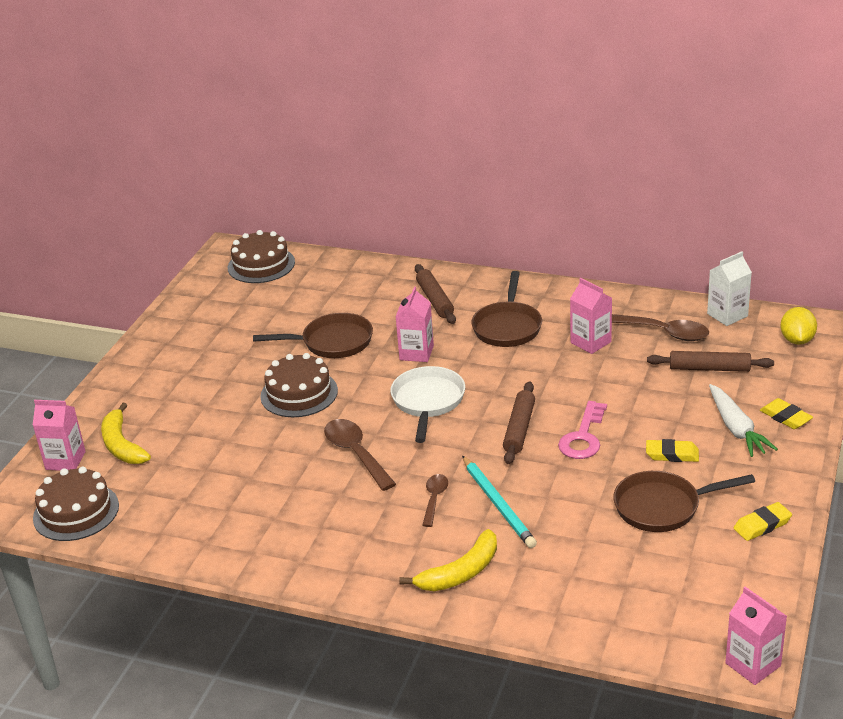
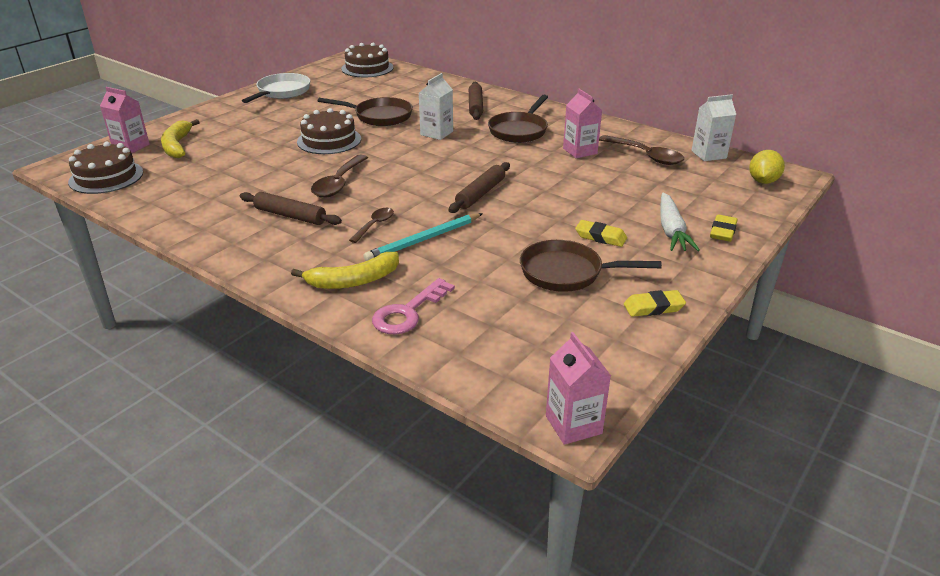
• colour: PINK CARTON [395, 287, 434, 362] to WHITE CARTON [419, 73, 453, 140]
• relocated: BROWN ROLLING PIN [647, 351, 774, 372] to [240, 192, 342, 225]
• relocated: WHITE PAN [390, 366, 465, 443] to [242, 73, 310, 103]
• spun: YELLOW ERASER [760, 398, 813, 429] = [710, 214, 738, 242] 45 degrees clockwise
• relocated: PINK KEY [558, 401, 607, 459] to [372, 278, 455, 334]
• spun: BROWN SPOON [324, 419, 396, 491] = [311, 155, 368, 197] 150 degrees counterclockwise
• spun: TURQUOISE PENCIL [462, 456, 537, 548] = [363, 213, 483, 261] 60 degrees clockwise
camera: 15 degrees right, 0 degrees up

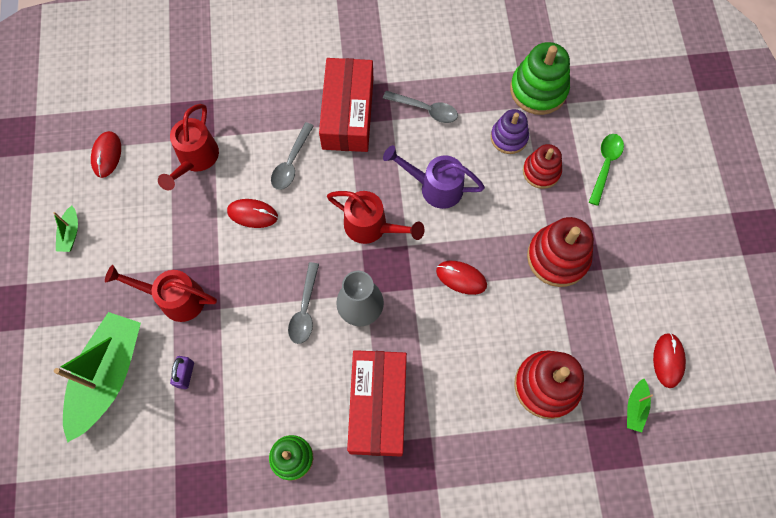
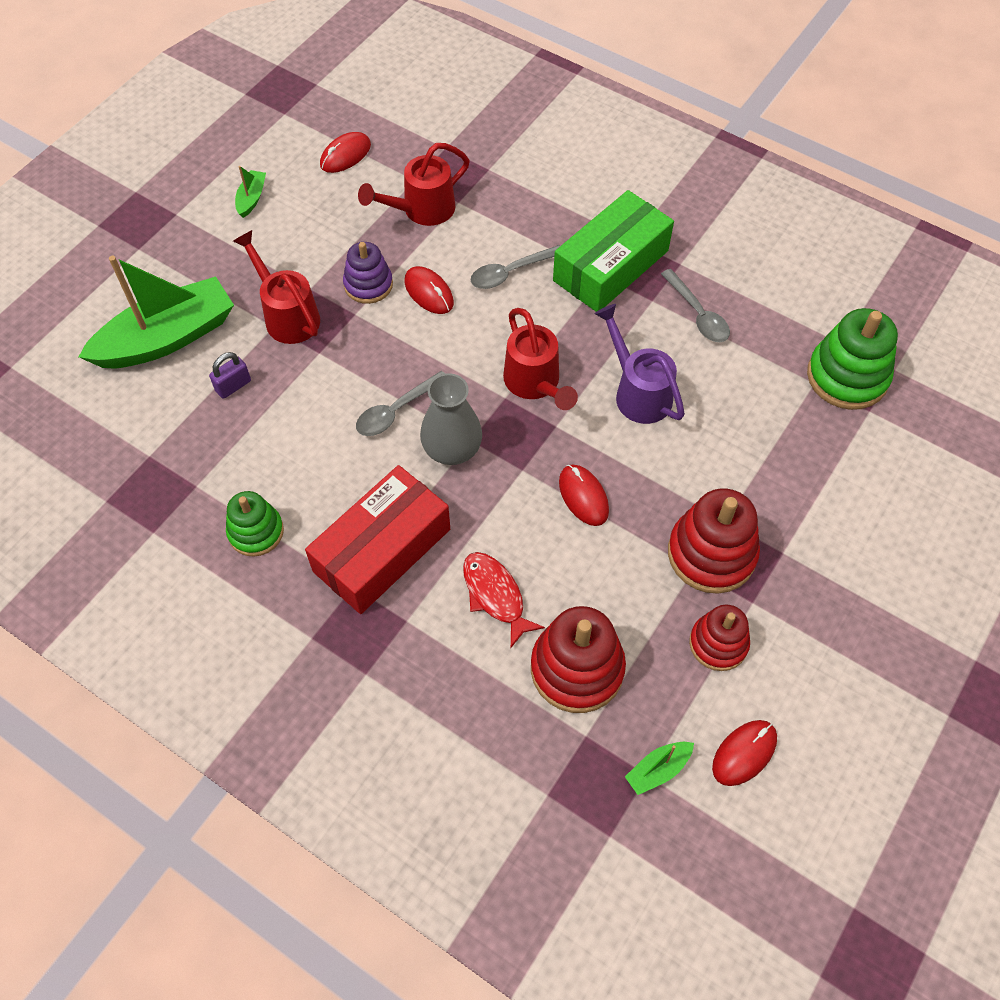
• colour: RED BOX [319, 58, 373, 152] to GREEN BOX [553, 190, 674, 312]
• relocated: PURPLE STACKING TOY [491, 109, 529, 154] to [343, 242, 393, 304]
• missing: GREEN SPOON [589, 134, 624, 206]
• relocated: RED STACKING TOY [523, 144, 562, 189] to [689, 605, 750, 671]
• spun: GREEN BOAT [53, 206, 78, 252] = [235, 166, 266, 218] 150 degrees clockwise
• appeared: RED FISH [463, 552, 545, 648]
camera: 40 degrees right, 10 degrees down

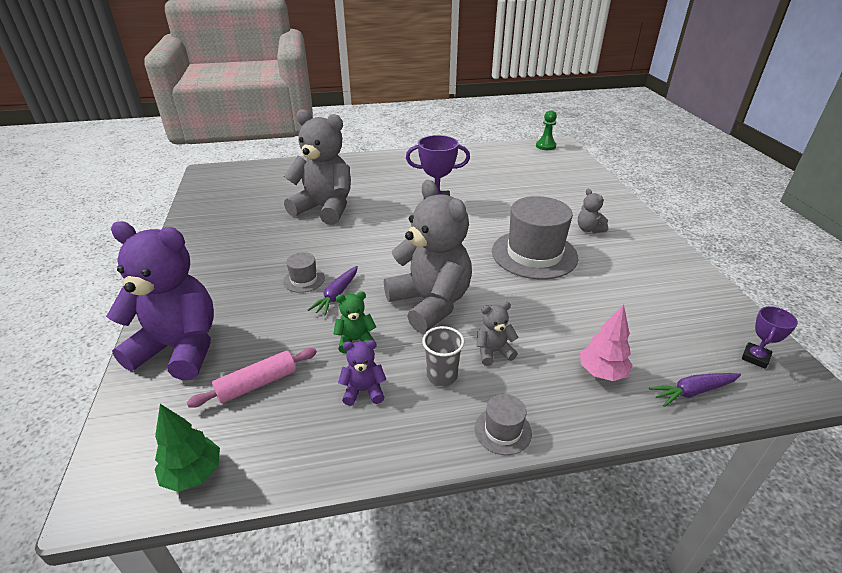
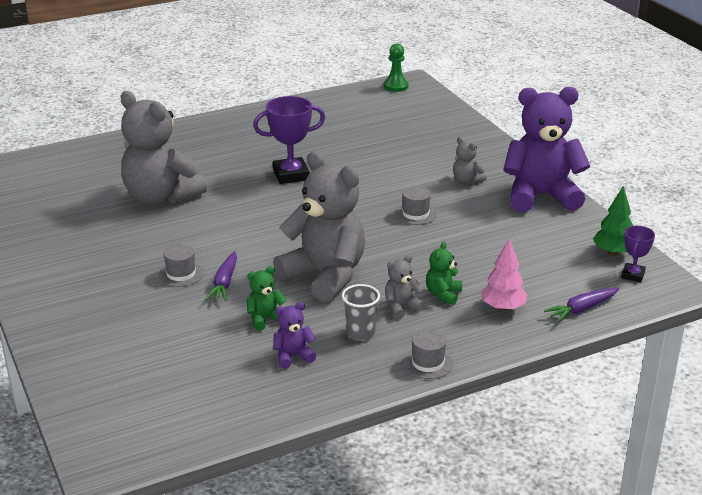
• spun: GREY TEDDY BEAR [284, 109, 351, 225] = [121, 91, 207, 204] 150 degrees counterclockwise
• size: GREY HAT [492, 196, 578, 279] = [395, 186, 437, 225] x0.45
• relocated: PURPLE TEDDY BEAR [106, 221, 214, 380] to [503, 87, 590, 213]
• missing: PINK ROLLING PIN [187, 348, 317, 408]
• relocated: GREEN TREE [155, 404, 220, 492] to [593, 186, 633, 256]
• appeared: GREEN TEDDY BEAR [426, 242, 462, 305]
camera: 15 degrees left, 5 degrees down

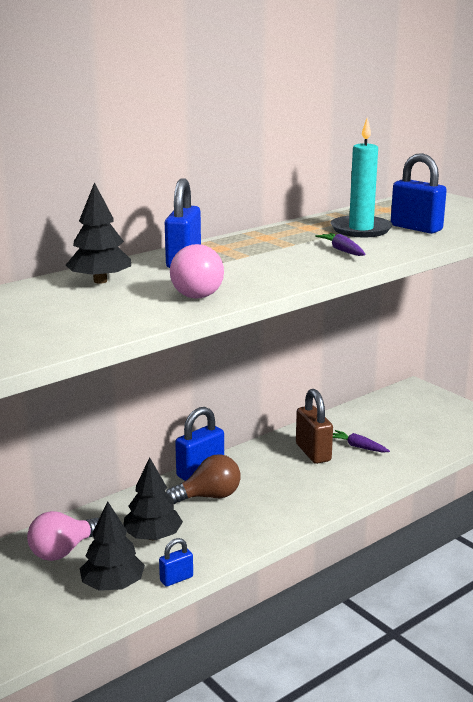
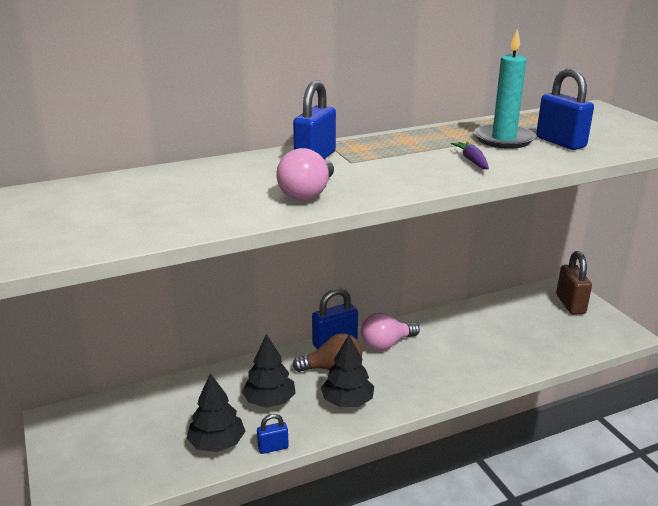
• relocated: BLACK TREE [66, 182, 131, 284] to [321, 335, 374, 407]
• relocated: BROWN PADLOCK [296, 389, 333, 464] to [556, 251, 592, 315]
• missing: PURPLE CARROT [333, 430, 390, 453]
• relocated: PINK LIGHT BULB [27, 511, 99, 561] to [361, 313, 420, 351]
camera: 15 degrees right, 5 degrees up

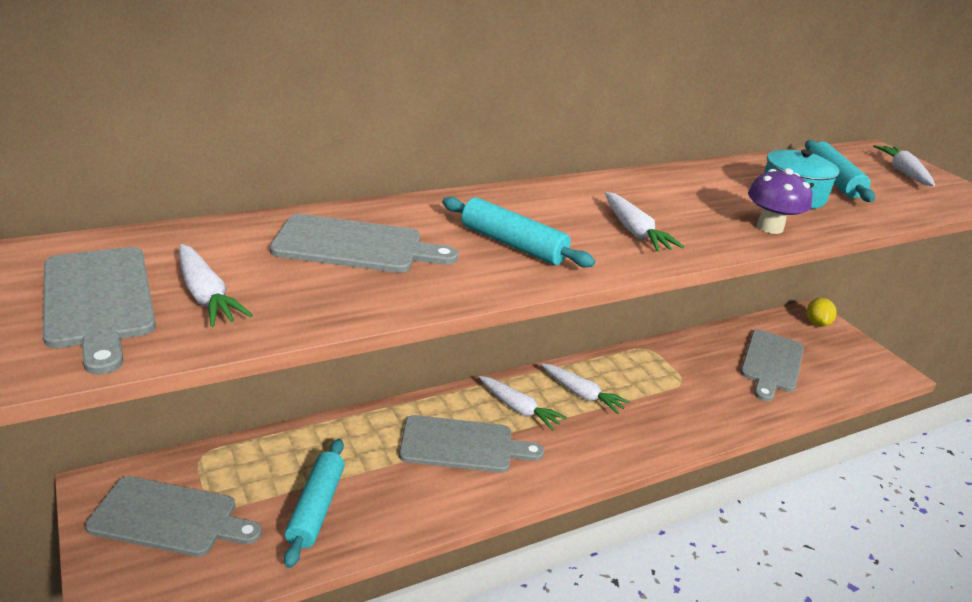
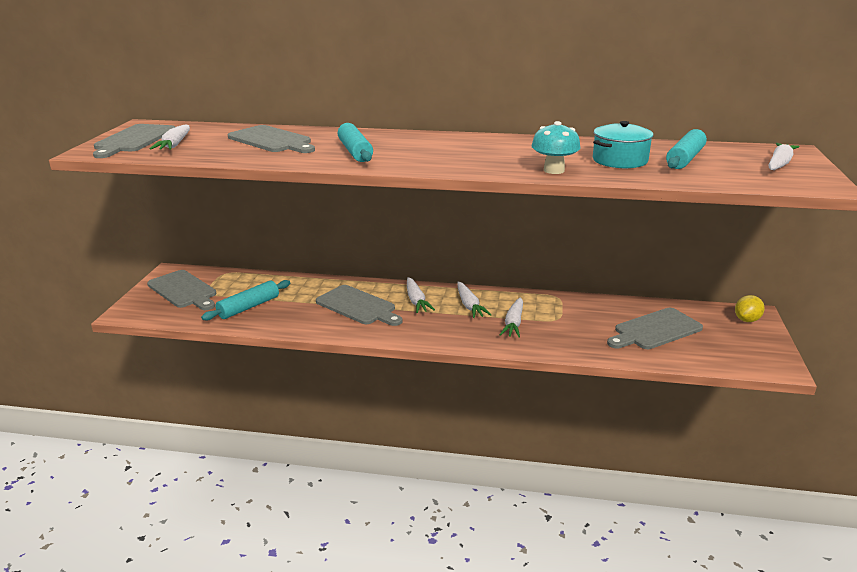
• colour: PURPLE MUSHROOM [748, 168, 812, 234] to TURQUOISE MUSHROOM [532, 121, 581, 174]
• relocated: WHITE CARROT [605, 192, 684, 252] to [500, 297, 523, 338]
camera: 40 degrees right, 5 degrees down

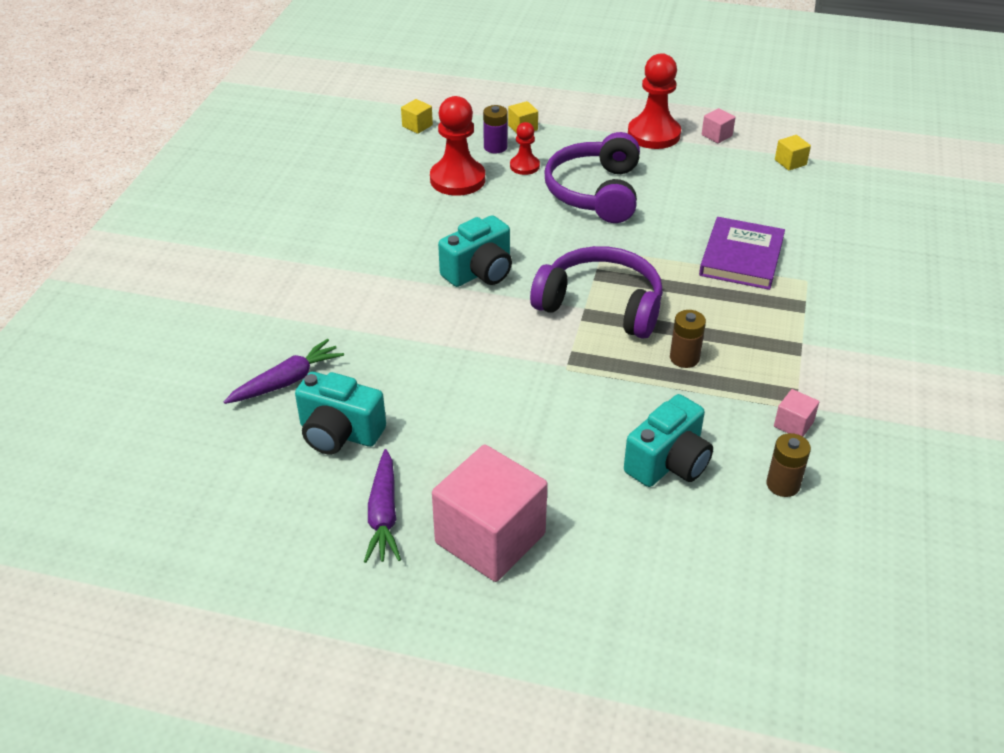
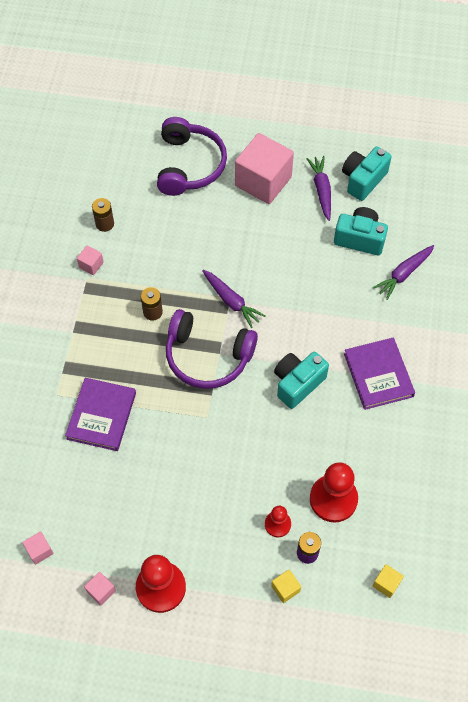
• relocated: PURPLE HEADPHONES [544, 132, 640, 223] to [157, 117, 227, 196]
• colour: YELLOW CUBE [775, 135, 811, 171] to PINK CUBE [22, 531, 54, 565]
• relocated: TURQUOISE CAMERA [624, 394, 713, 487] to [342, 147, 391, 201]
• appeared: PURPLE CARROT [202, 270, 265, 328]
• appeared: PURPLE BOOK [344, 338, 415, 410]
camera: 175 degrees right, 20 degrees up

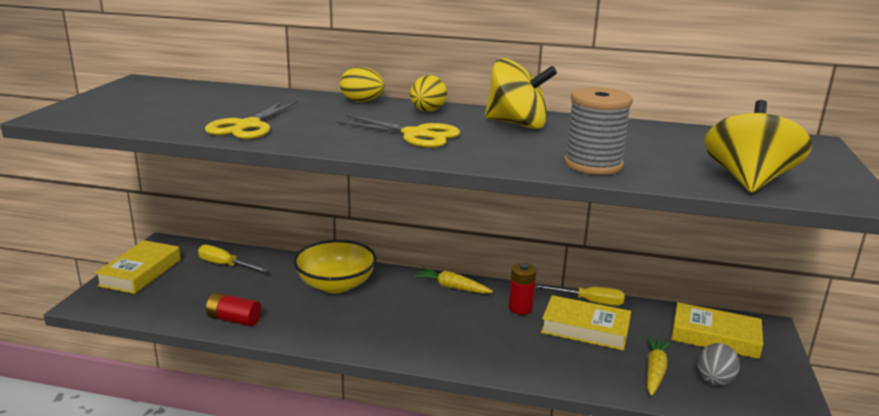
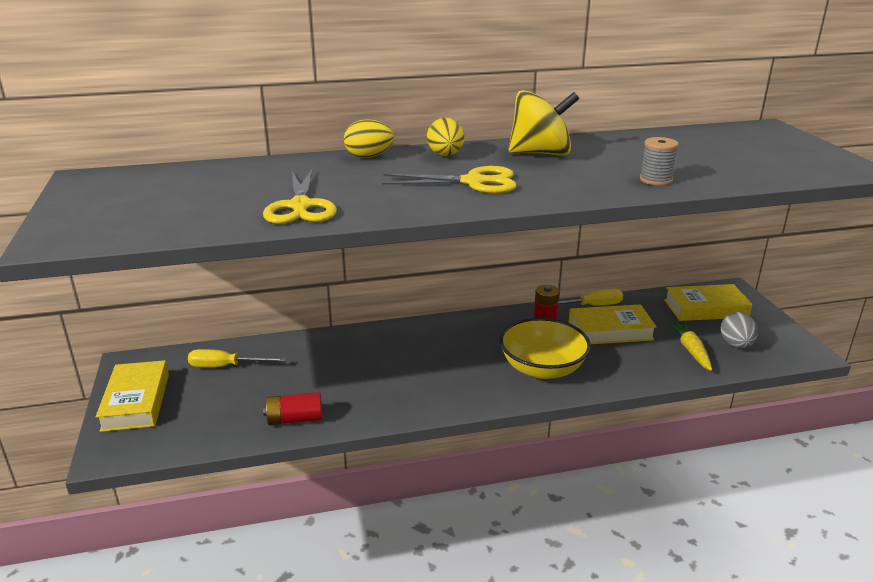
• size: GREY SPOOL [564, 87, 633, 175] = [640, 137, 679, 186] x0.59
• missing: YELLOW SPINNING TOP [705, 100, 812, 193]
• relocated: YELLOW BOWL [293, 240, 377, 293] to [500, 318, 591, 379]
• missing: YELLOW CARROT [414, 268, 493, 294]
camera: 25 degrees left, 5 degrees up

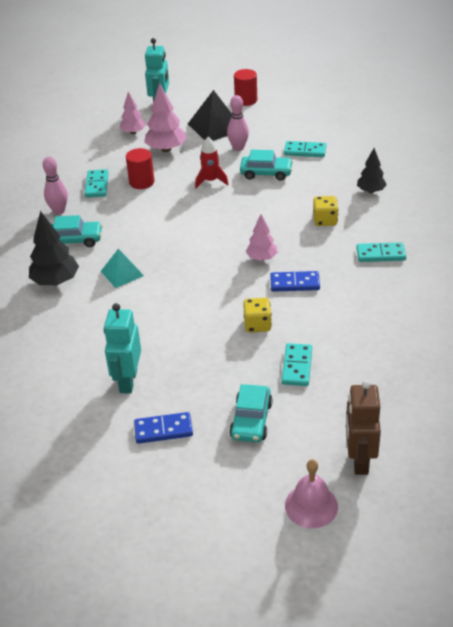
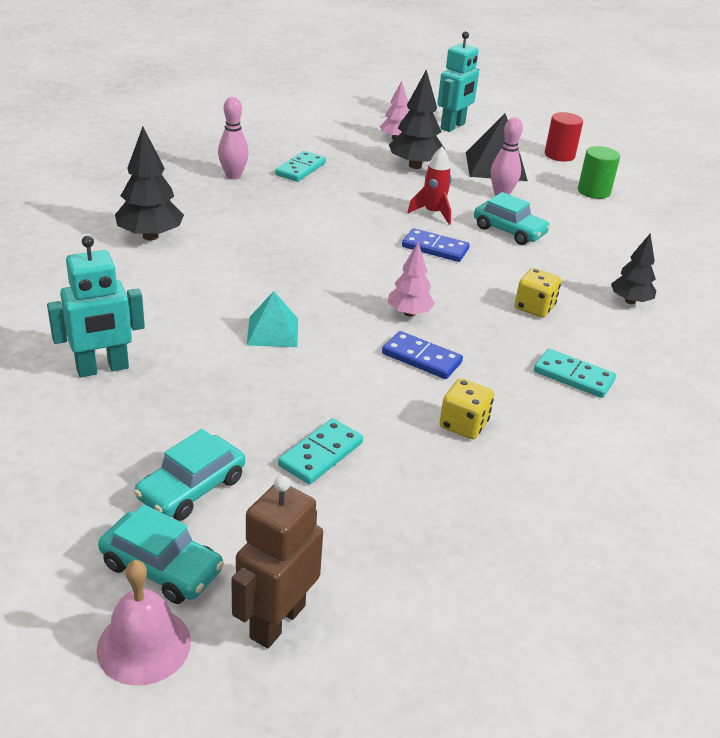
• colour: PINK TREE [144, 83, 187, 152] to BLACK TREE [389, 69, 445, 169]
• missing: TURQUOISE DOMINO [284, 141, 326, 157]
• missing: RED CYLINDER [126, 148, 154, 189]
• relocated: TURQUOISE CAR [51, 215, 102, 247] to [98, 504, 224, 604]
• relocated: TURQUOISE PYRAMID [101, 249, 144, 288] to [247, 291, 298, 347]
• relocated: YELLOW DICE [243, 298, 272, 333] to [439, 378, 494, 439]
• spun: TURQUOISE ROBOT [104, 303, 141, 394] = [47, 236, 145, 377] 150 degrees counterclockwise
• relocated: BLUE DOMINO [134, 412, 193, 444] to [402, 228, 470, 262]
• appeared: GREEN CYLINDER [578, 146, 620, 199]
camera: 25 degrees right, 5 degrees down

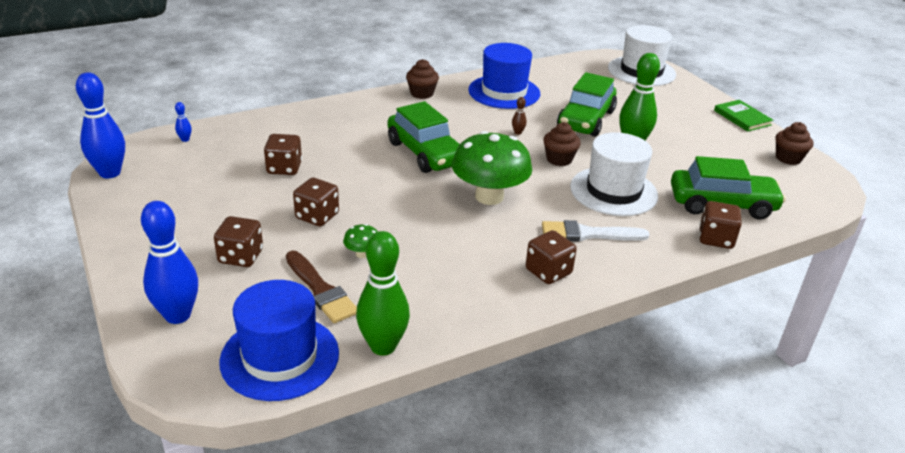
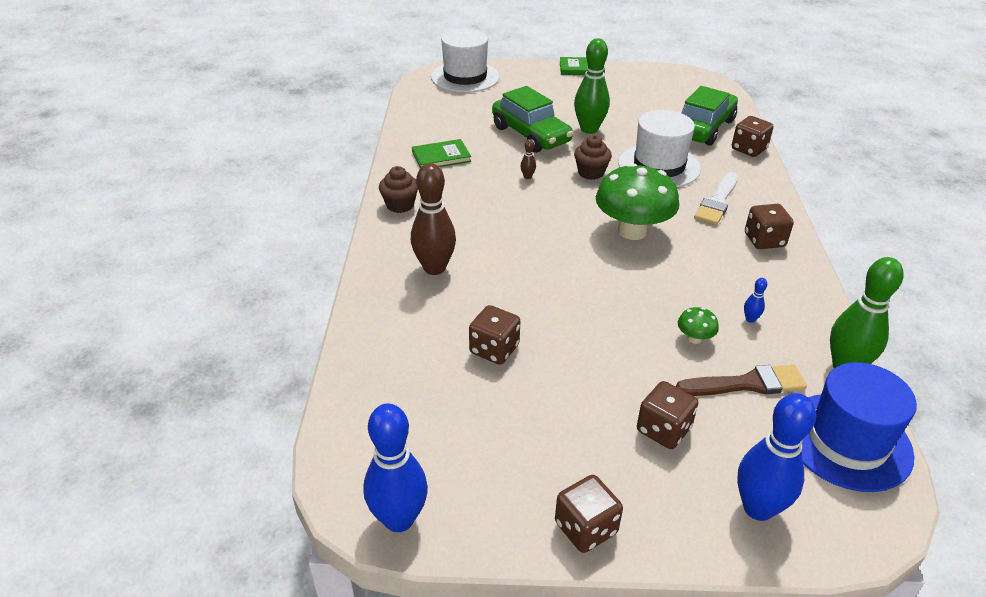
• exchanged: BLUE HAT [468, 43, 540, 109] to GREEN BOOK [412, 139, 471, 168]
• missing: GREEN CAR [387, 101, 460, 173]
• relocated: BLUE BOWLING PIN [175, 102, 192, 142] to [744, 278, 767, 323]
• missing: BROWN CUPCAKE [775, 122, 813, 165]
• relocated: BROWN DICE [293, 178, 339, 226] to [555, 475, 623, 553]
• appeared: BROWN BOWLING PIN [411, 163, 456, 275]
camera: 60 degrees left, 5 degrees up

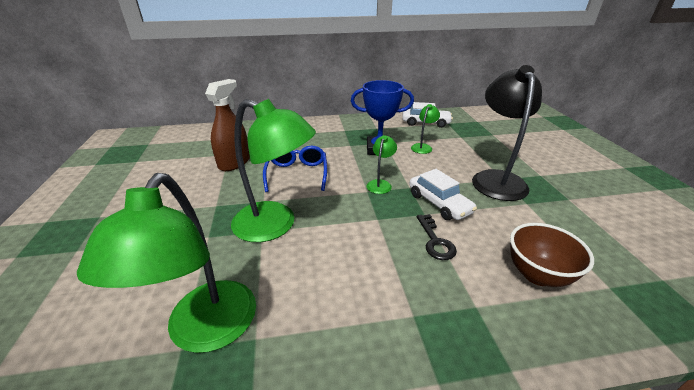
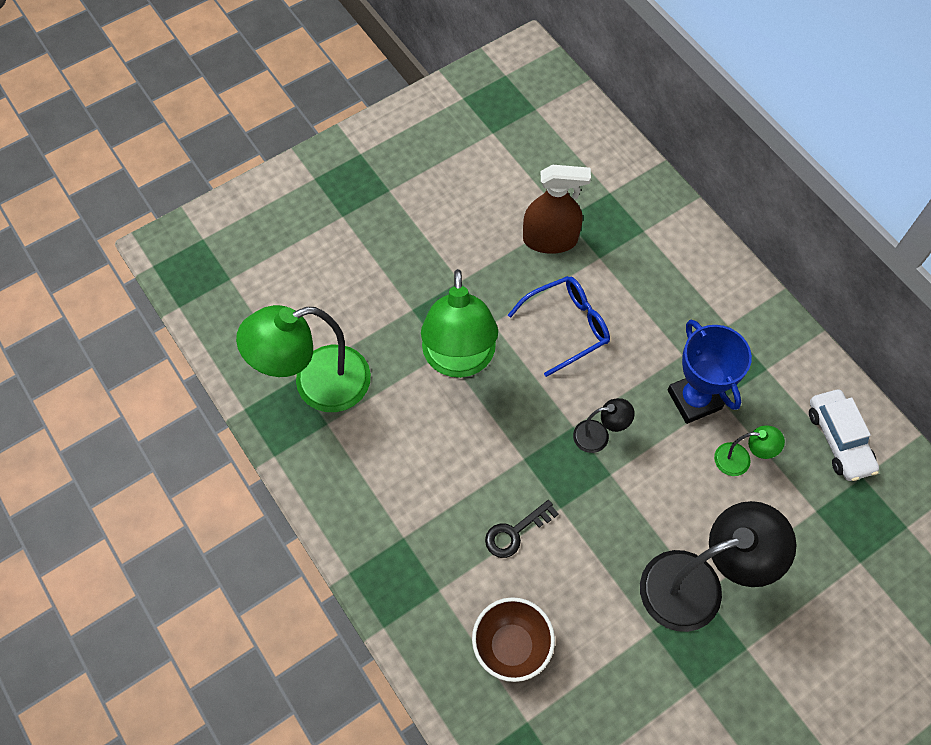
• colour: GREEN LAMP [367, 135, 397, 194] to BLACK LAMP [573, 398, 635, 453]
• missing: WHITE CAR [409, 169, 477, 220]
camera: 65 degrees right, 30 degrees up

